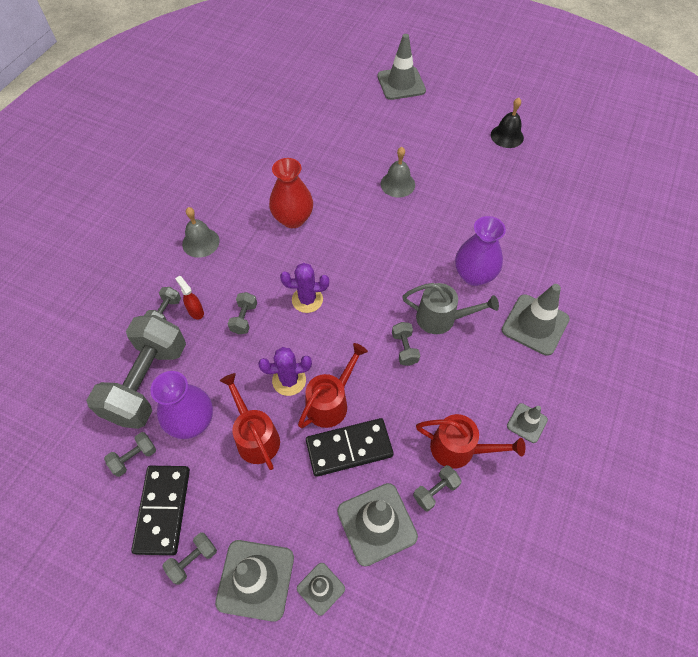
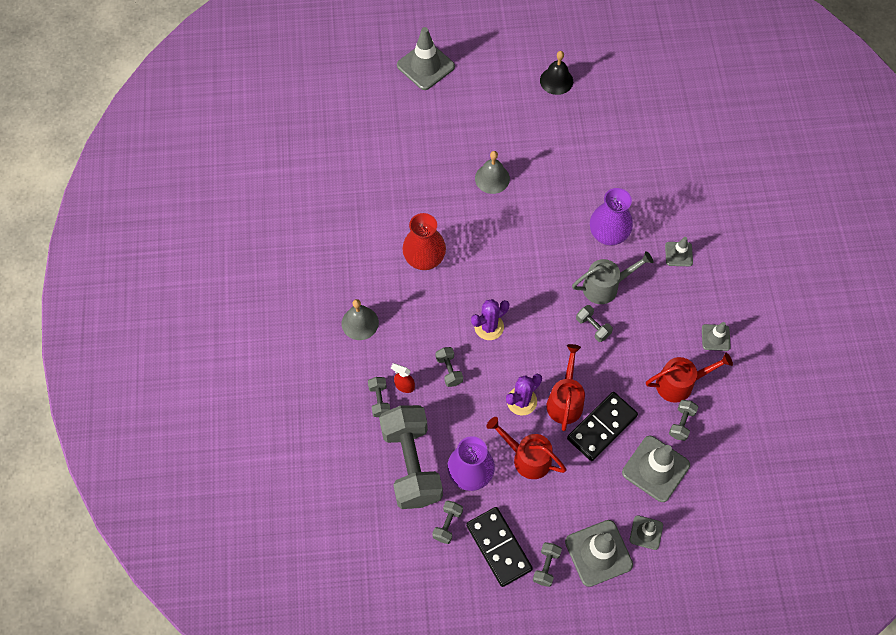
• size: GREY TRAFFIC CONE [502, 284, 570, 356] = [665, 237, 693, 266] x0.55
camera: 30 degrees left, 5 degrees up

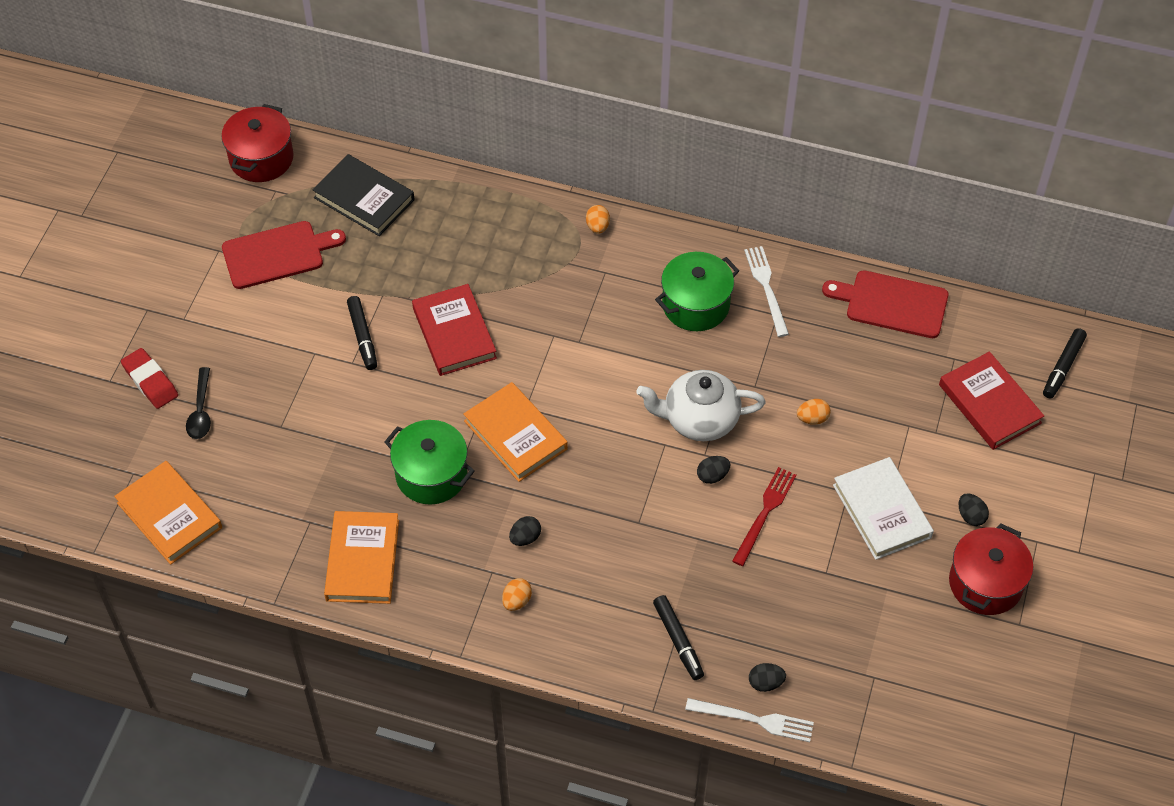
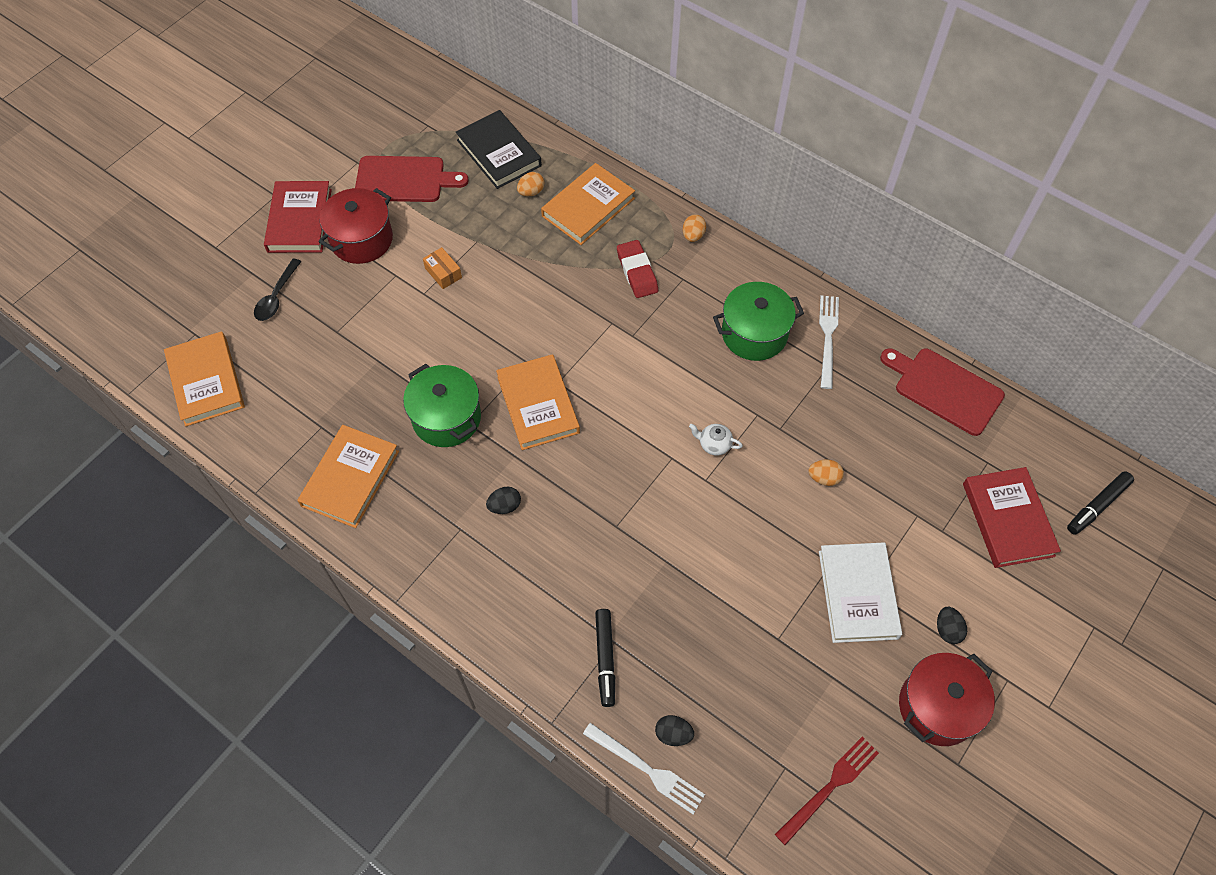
• relocated: RED POT [221, 104, 294, 182] to [319, 188, 393, 264]
• relocated: RED BOOK [412, 284, 497, 376] to [264, 181, 332, 253]
• exchanged: BLACK MARKER [347, 296, 377, 370] to ORANGE BOX [423, 247, 462, 289]
• relocated: RED ERASER [121, 348, 178, 409] to [617, 240, 658, 298]
• size: WHITE TEAPOT [637, 370, 766, 441] = [689, 424, 743, 455] x0.44
• missing: BLACK EGG [697, 456, 730, 484]
• relocated: RED FORK [732, 467, 797, 566] to [775, 737, 879, 845]
• relocated: ORANGE EGG [502, 578, 532, 611] to [517, 172, 544, 196]
• appeared: ORANGE BOOK [541, 163, 635, 245]
camera: 20 degrees right, 5 degrees up

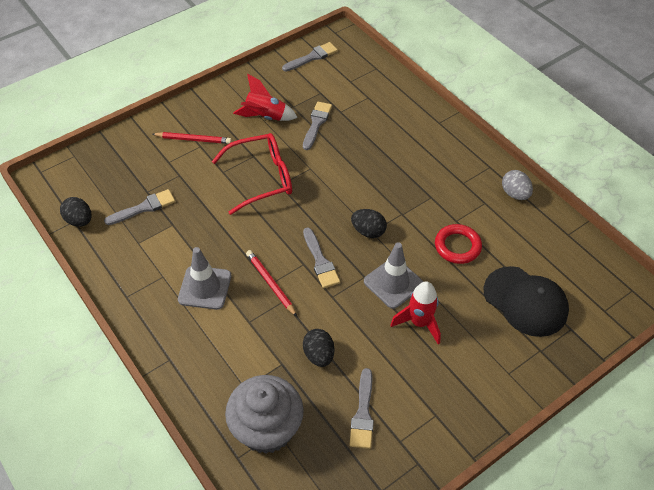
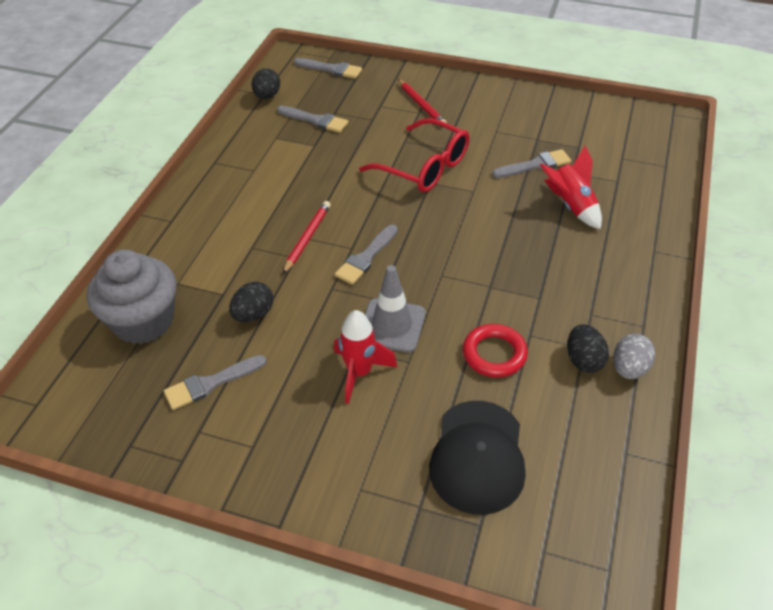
• relocated: GREY BRUSH [282, 42, 338, 71] to [294, 58, 362, 79]
• relocated: RED ROCKET [233, 74, 298, 121] to [540, 146, 602, 229]
• relocated: BLACK EGG [351, 209, 387, 238] to [567, 324, 609, 373]
• missing: GREY TRAFFIC CONE [178, 247, 231, 310]
camera: 55 degrees right, 5 degrees down

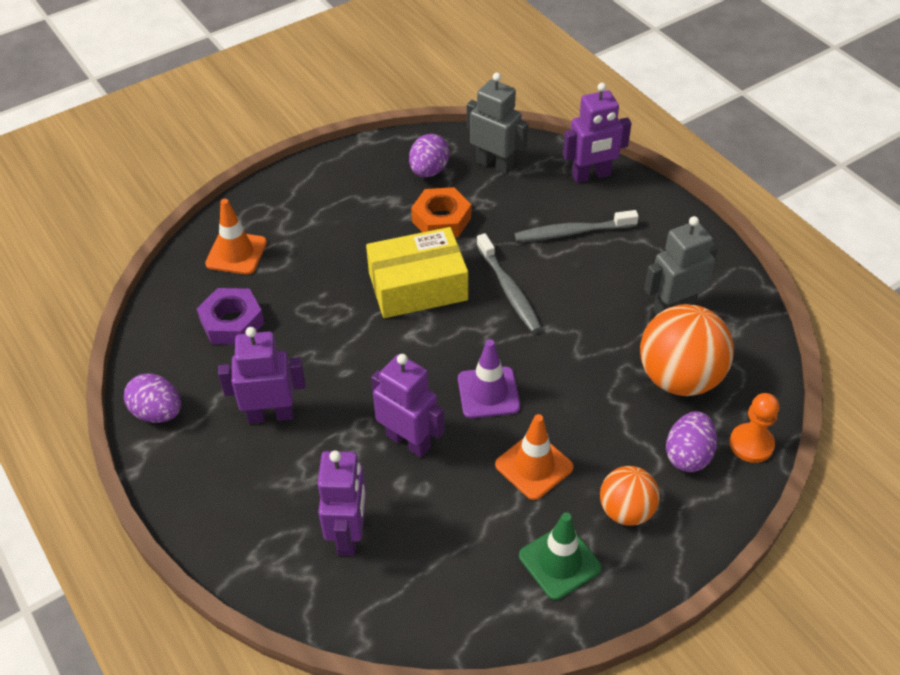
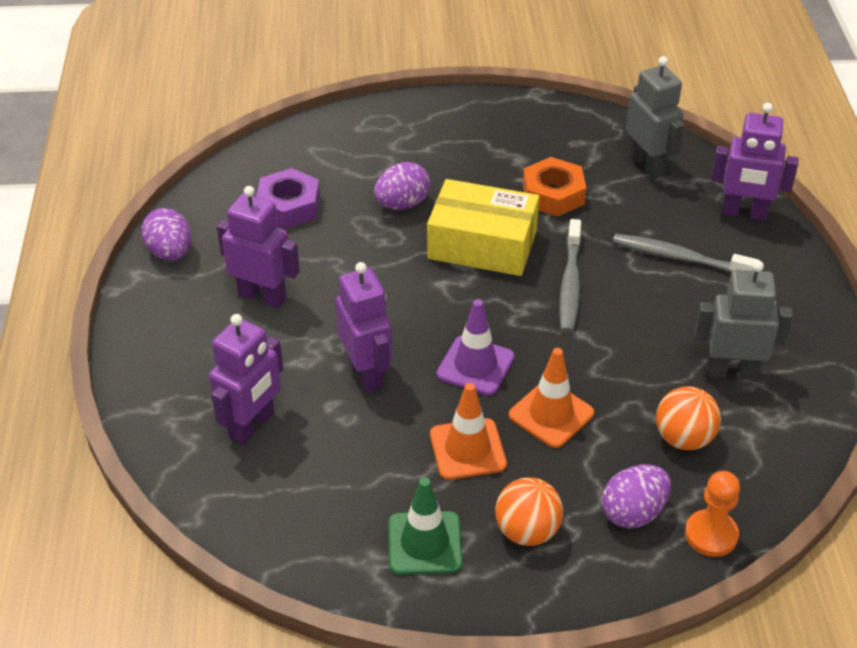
• relocated: PURPLE EGG [409, 134, 450, 177] to [374, 162, 430, 210]
• relocated: ORANGE TRAFFIC CONE [205, 199, 267, 275] to [509, 348, 594, 448]
• size: ORANGE BALL [640, 304, 734, 396] = [656, 386, 721, 450] x0.59
camera: 30 degrees right, 5 degrees down

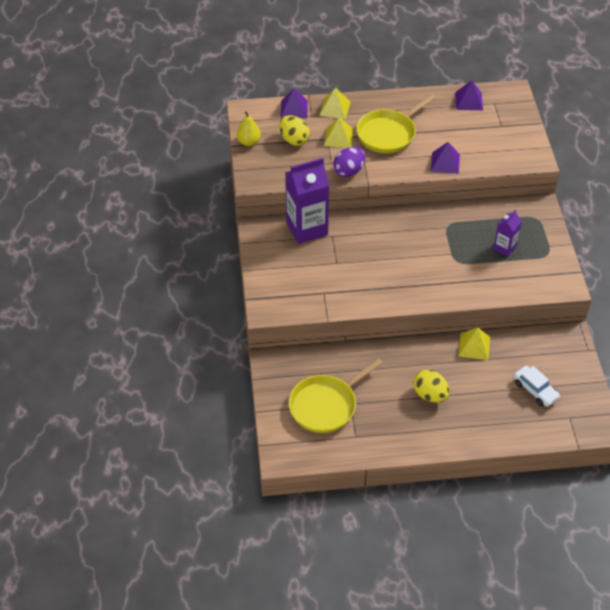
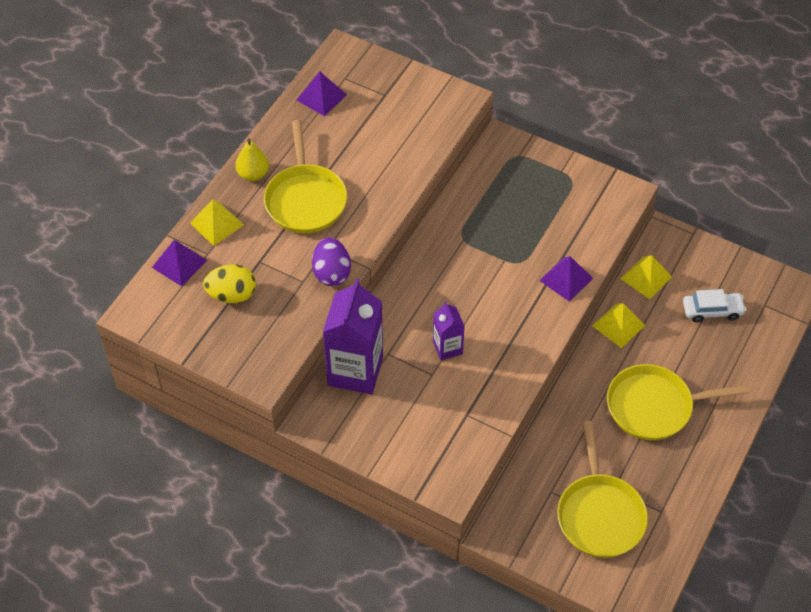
• relocated: YELLOW PEAR [236, 112, 261, 146] to [235, 138, 269, 181]
• relocated: YELLOW PYRAMID [324, 116, 354, 148] to [621, 255, 672, 299]
• relocated: PURPLE PYRAMID [431, 142, 460, 174] to [539, 256, 593, 302]
• relocated: PURPLE CARTON [493, 210, 522, 257] to [433, 301, 465, 360]
• exchanged: YELLOW EGG [413, 370, 450, 402] to YELLOW PAN [607, 364, 749, 440]
camera: 55 degrees left, 5 degrees up

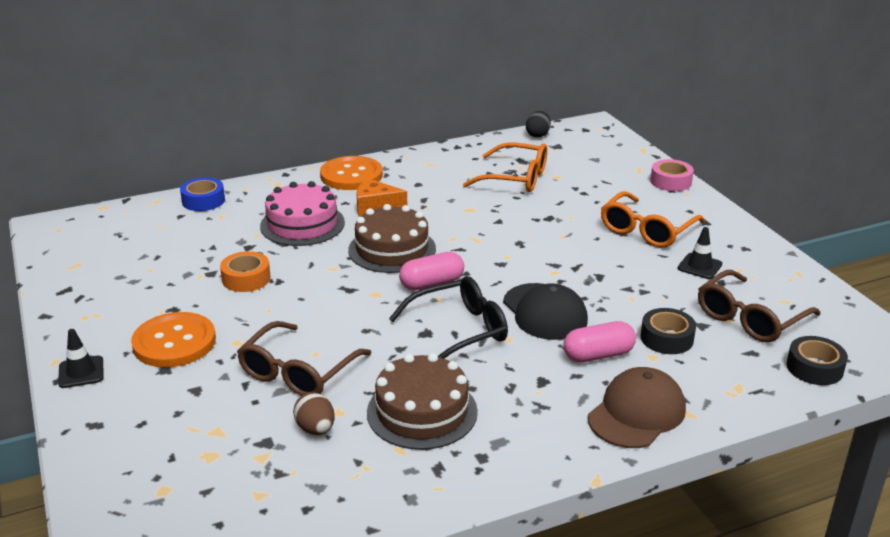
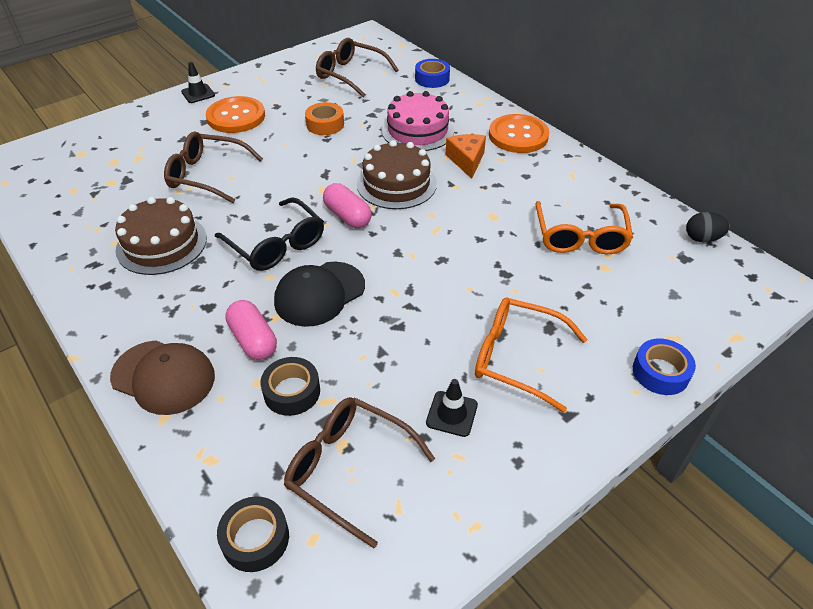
• colour: PINK TAPE [650, 159, 694, 191] to BLUE TAPE [633, 339, 696, 395]
• missing: BROWN EGG [293, 392, 335, 435]
• appeared: BROWN GLASSES [316, 38, 399, 98]
camera: 75 degrees right, 15 degrees up

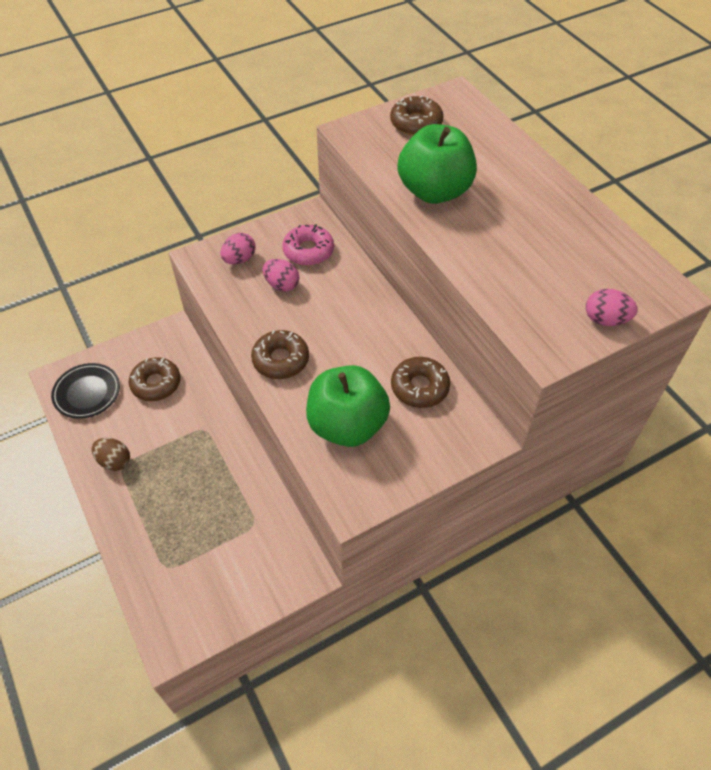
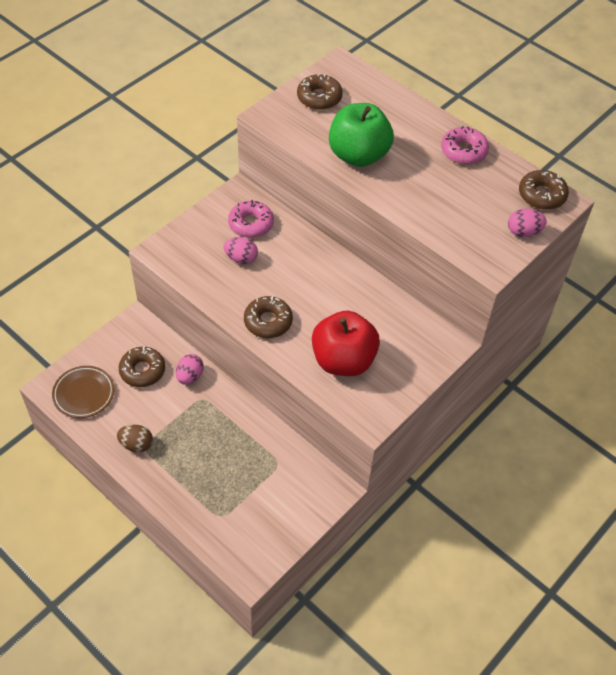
• relocated: PINK EGG [220, 233, 255, 264] to [176, 354, 204, 384]
• relocated: BROWN DONUT [391, 357, 450, 408] to [519, 170, 569, 210]
• colour: BLACK PLATE [51, 363, 120, 419] to BROWN PLATE [52, 366, 114, 418]
• colour: GREEN APPLE [306, 365, 390, 447] to RED APPLE [312, 311, 380, 376]
• appeared: PINK DONUT [441, 126, 489, 165]
camera: 20 degrees left, 0 degrees up

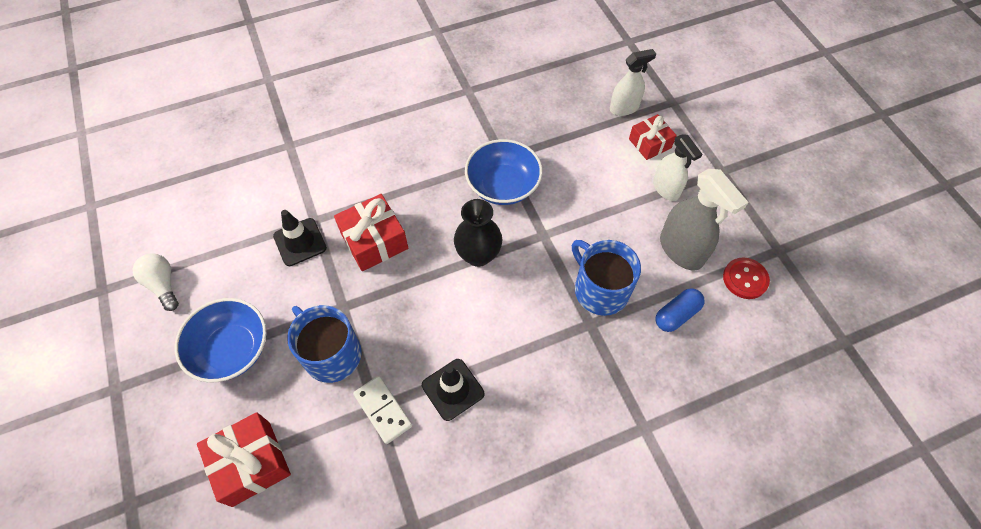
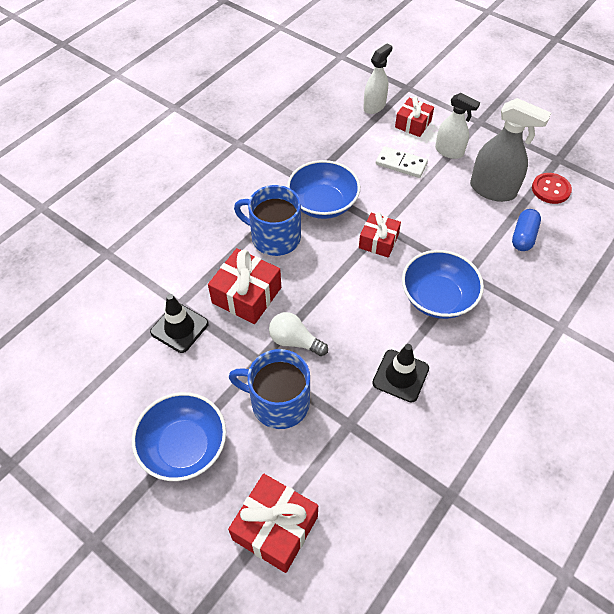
• missing: BLACK VASE [454, 199, 502, 267]
• relocated: BLUE MUG [572, 240, 641, 316] to [234, 185, 301, 256]
• relocated: WHITE LIGHT BULB [133, 253, 179, 311] to [269, 312, 328, 356]
• relocated: WHITE DOMINO [353, 376, 412, 444] to [376, 146, 428, 178]
• appeared: RED GIFT [359, 212, 401, 258]
• appeared: BLUE BOWL [402, 250, 484, 319]
camera: 30 degrees left, 5 degrees down

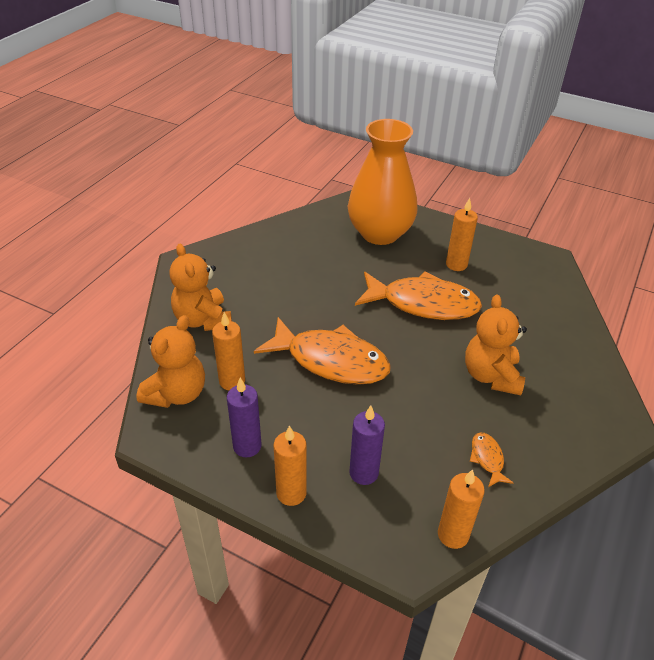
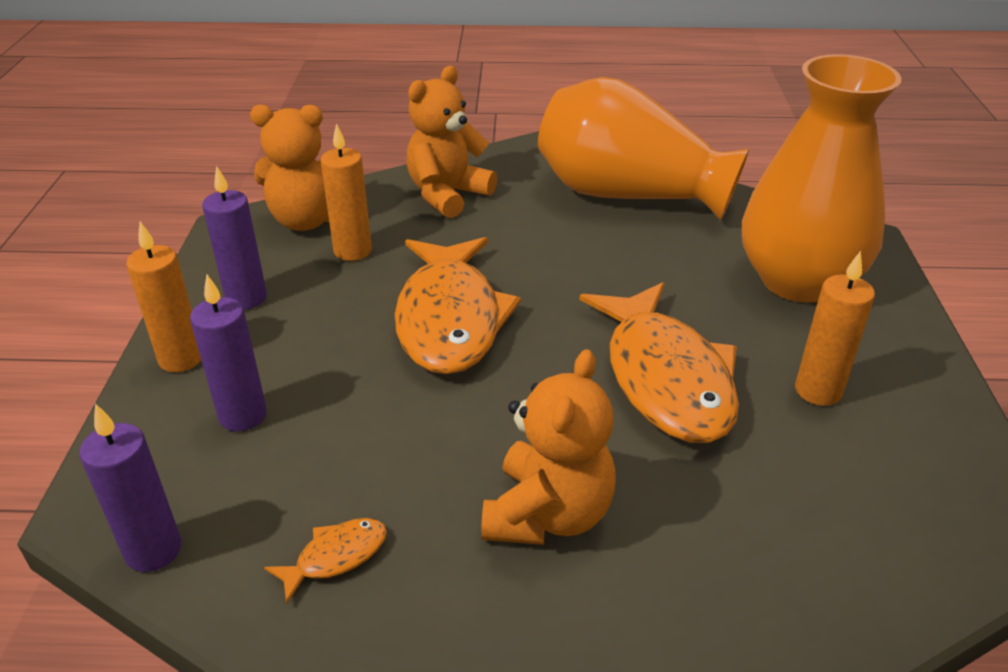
• spun: ORANGE TEDDY BEAR [465, 295, 527, 395] = [481, 349, 616, 545] 135 degrees clockwise
• colour: ORANGE CANDLE [438, 469, 485, 549] to PURPLE CANDLE [79, 404, 182, 572]
• appeared: ORANGE VASE [538, 77, 749, 221]
camera: 65 degrees right, 5 degrees down

